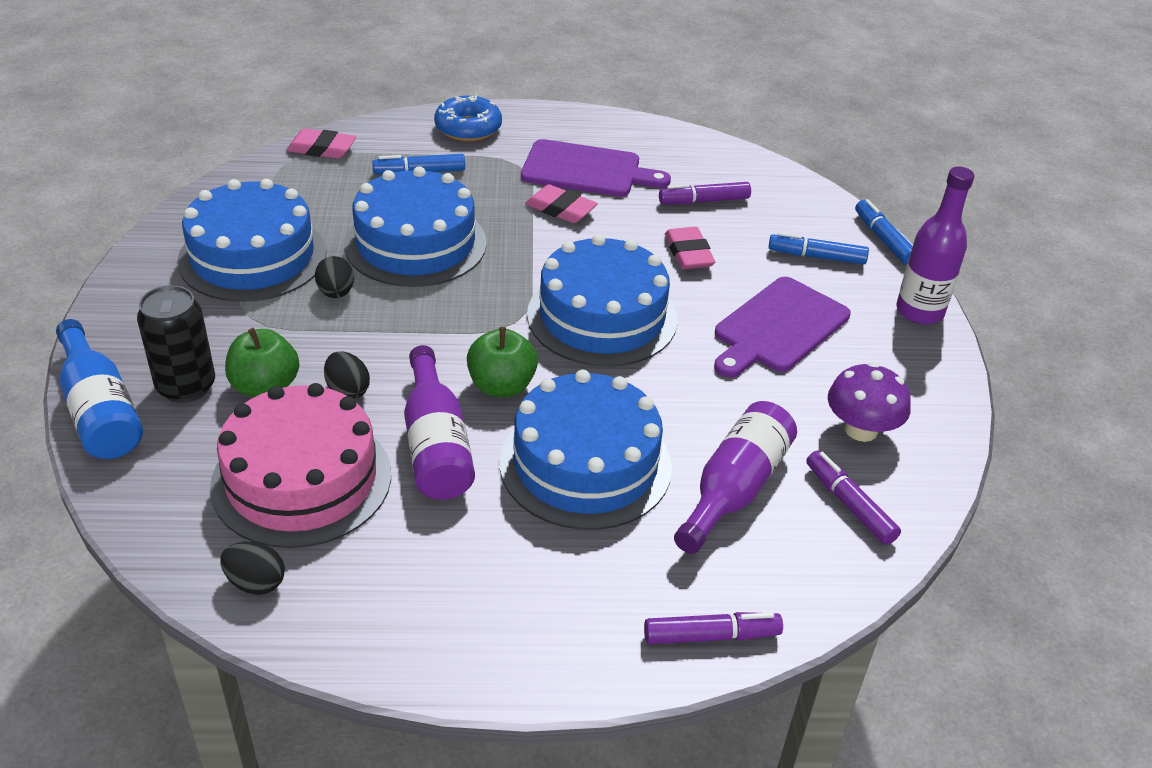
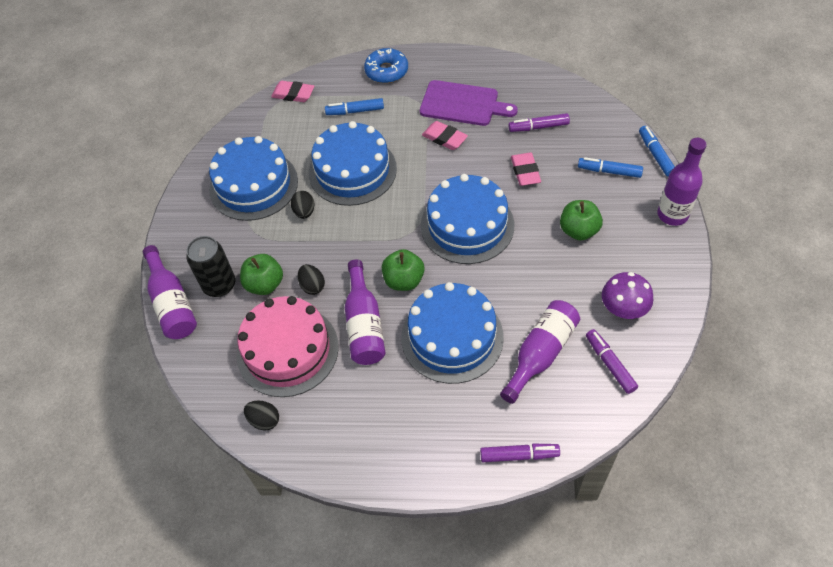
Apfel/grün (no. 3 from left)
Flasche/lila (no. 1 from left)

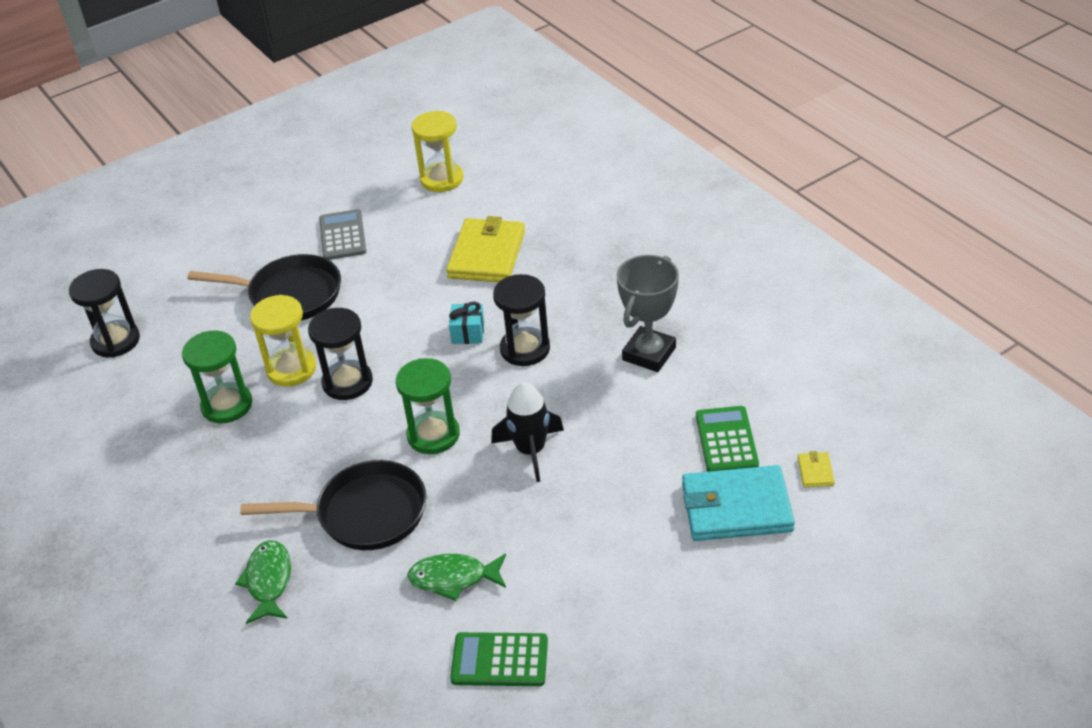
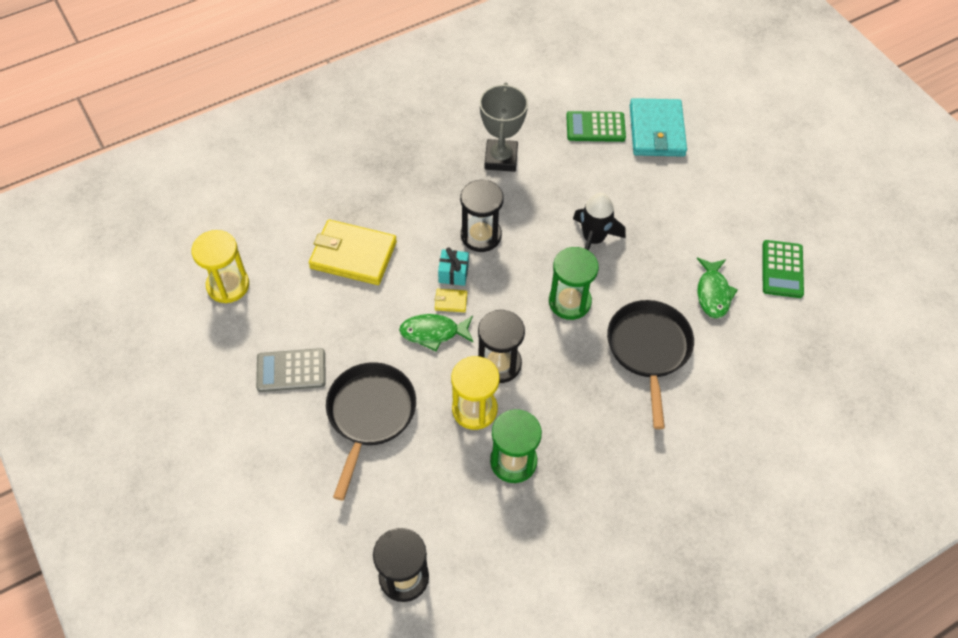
Pokal/grau
Geldbörse/gelb (no. 2 from left)
Fisch/grün (no. 1 from left)

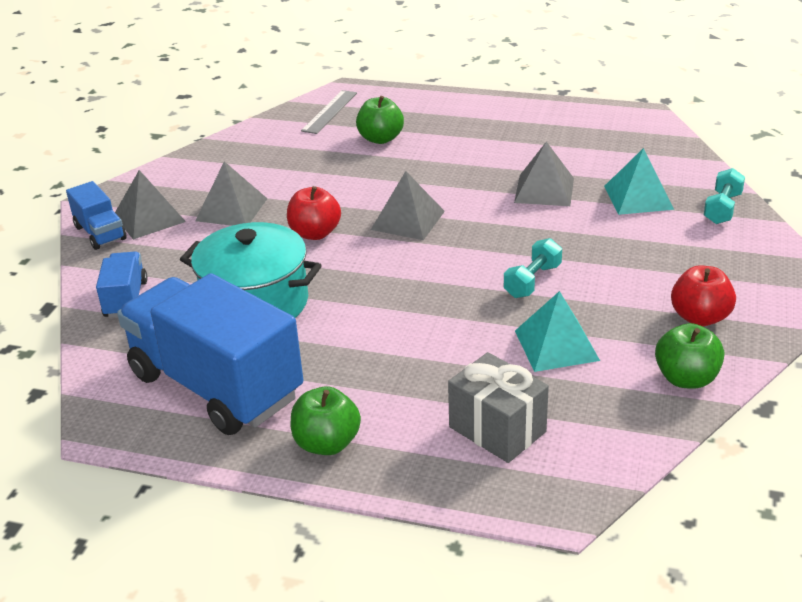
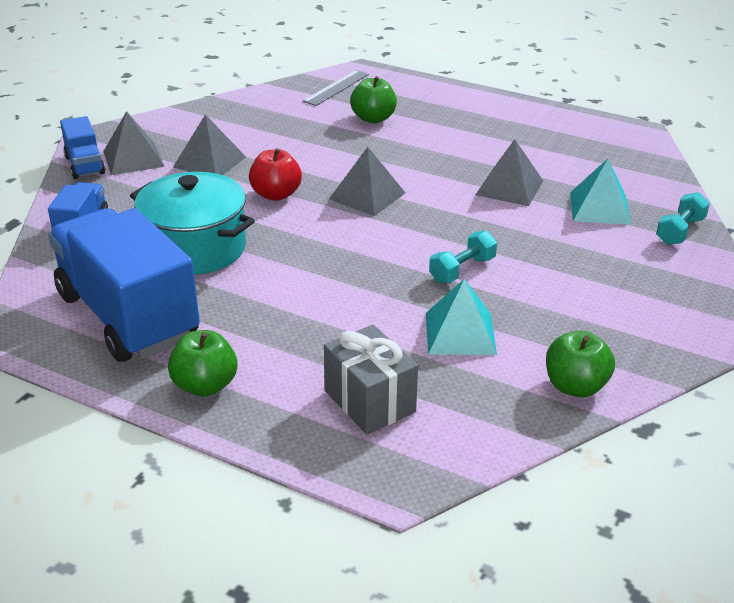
Apfel/rot (no. 2 from left in the first image)

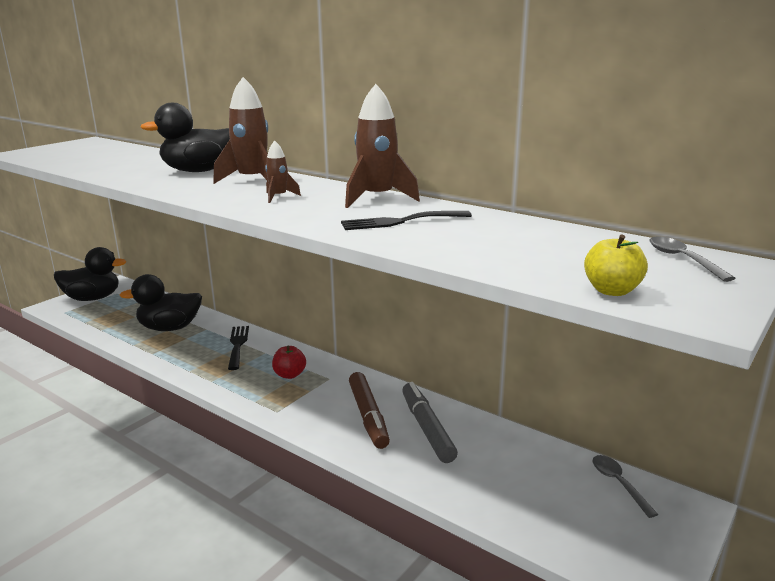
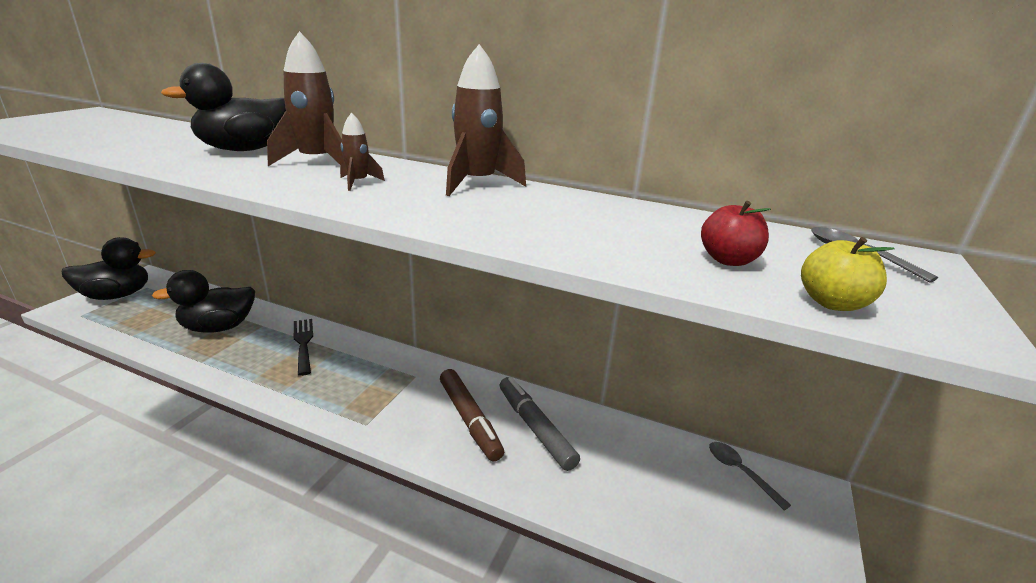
Gabel/schwarz (no. 2 from left in the first image)
Apfel/rot

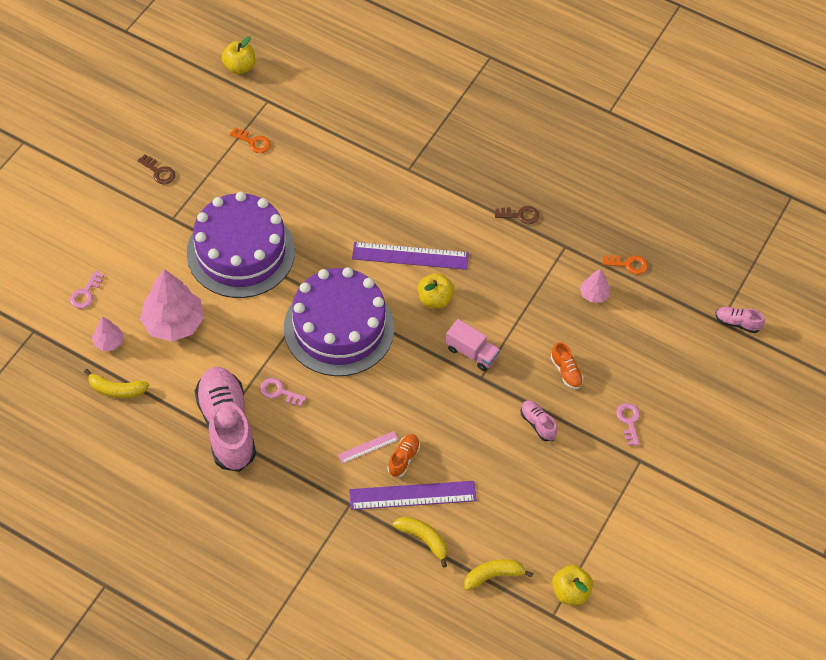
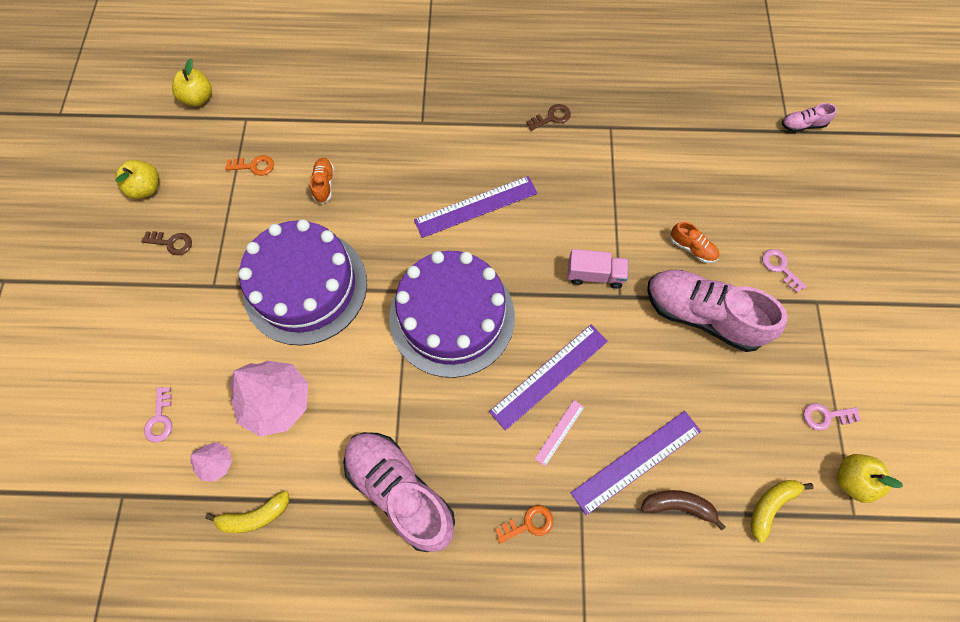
Schlüssel/orange (no. 2 from left)
Baum/rosa (no. 3 from left in the first image)
Apfel/gelb (no. 1 from left)
Schlüssel/rosa (no. 3 from left)
Schuh/rosa (no. 2 from left)
Schuh/orange (no. 1 from left)
Banane/braun
Lineal/lila (no. 2 from left)

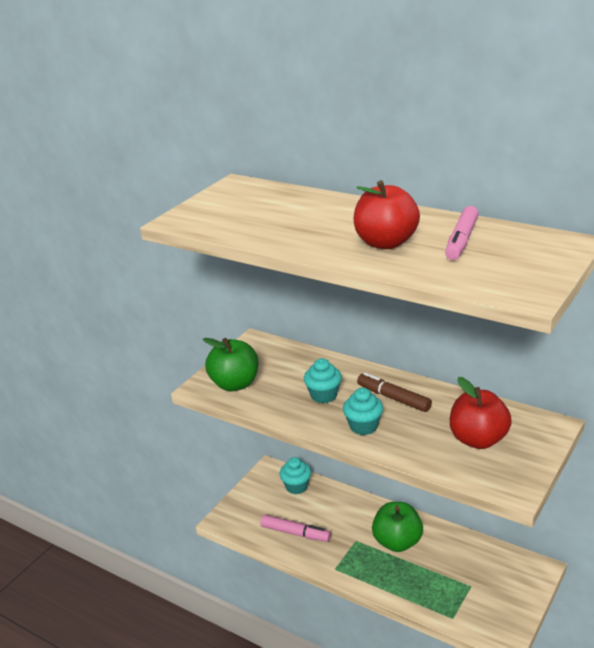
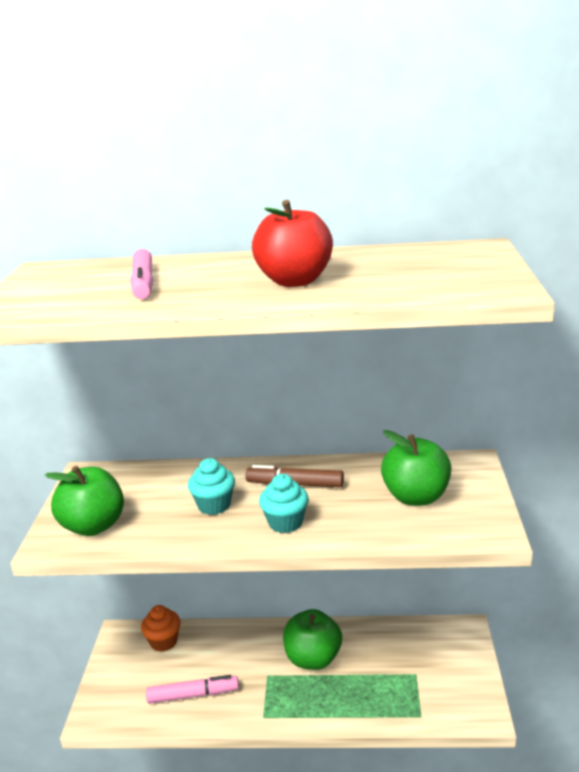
Filzstift/rosa (no. 1 from left)
Apfel/grün (no. 3 from left)
Muffin/orange

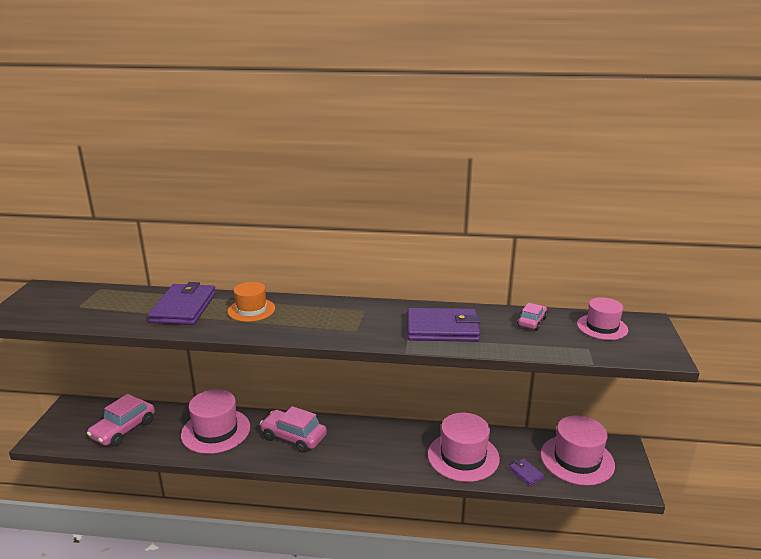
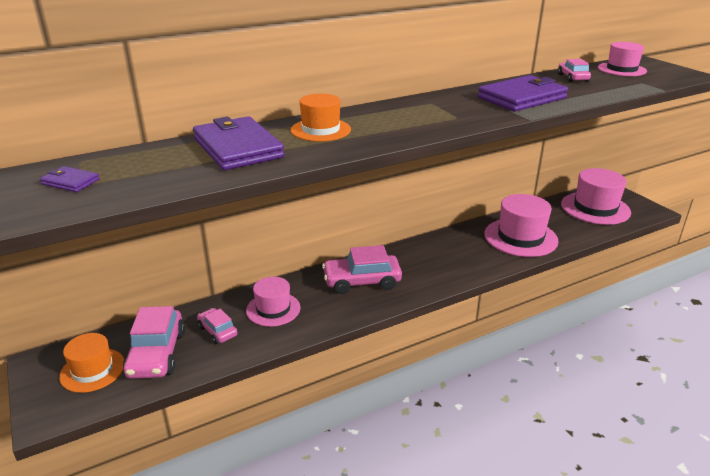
Hut/rosa (no. 1 from left)
Geldbörse/lila (no. 1 from left)
Auto/rosa (no. 2 from left)
Hut/orange (no. 1 from left)

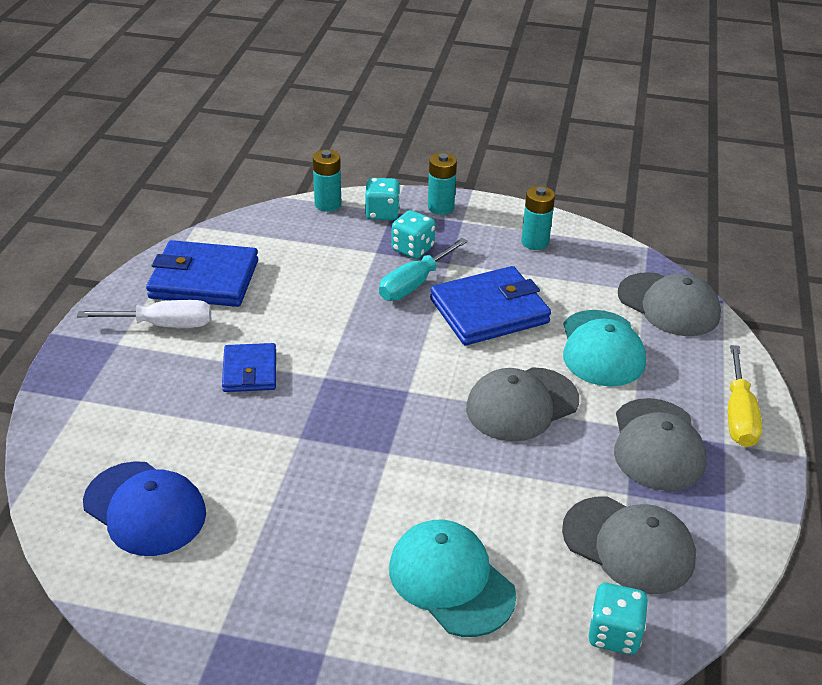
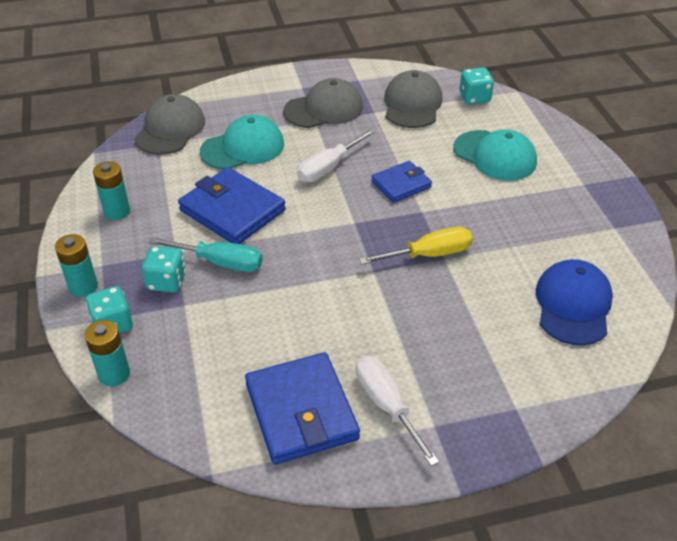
Geldbörse/blau (no. 3 from left)
Schraubenzieher/gelb
Schraubenzieher/weiß (no. 1 from left)
Kappe/türkis (no. 2 from left)

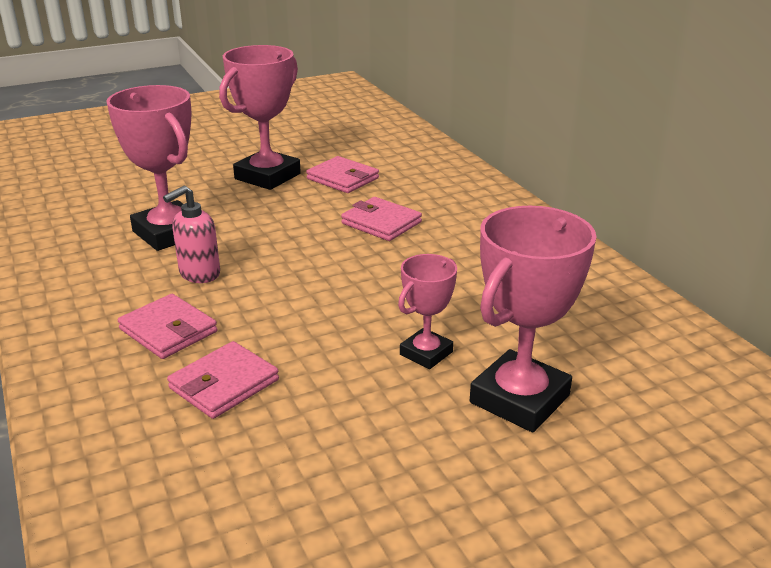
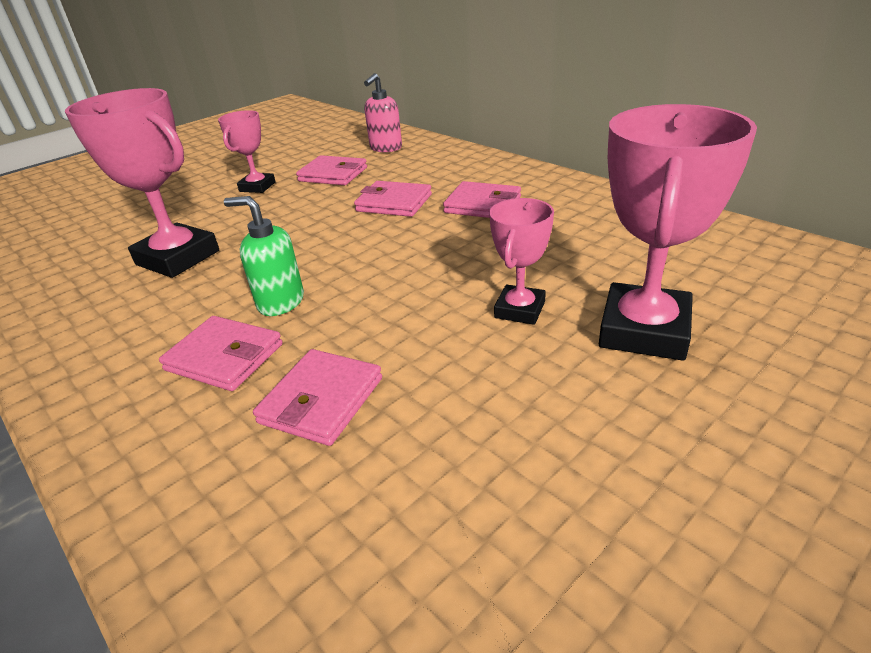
Pokal/rosa (no. 2 from left)
Seifenspender/rosa
Geldbörse/rosa (no. 5 from left)
Seifenspender/grün

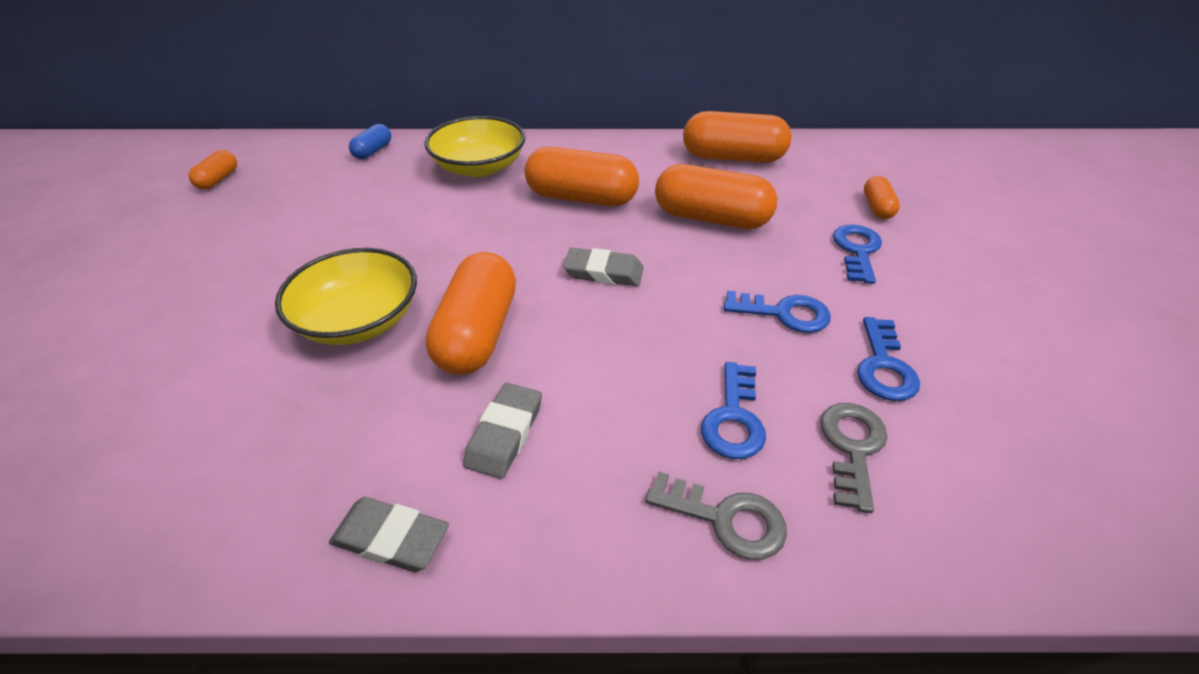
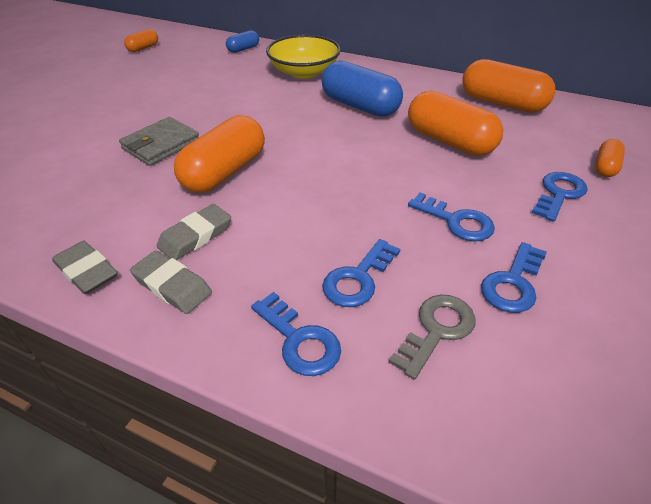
Kapsel/blau (no. 2 from left)
Geldbörse/grau
Radiergummi/grau (no. 2 from left)
Schlüssel/blau (no. 1 from left)

